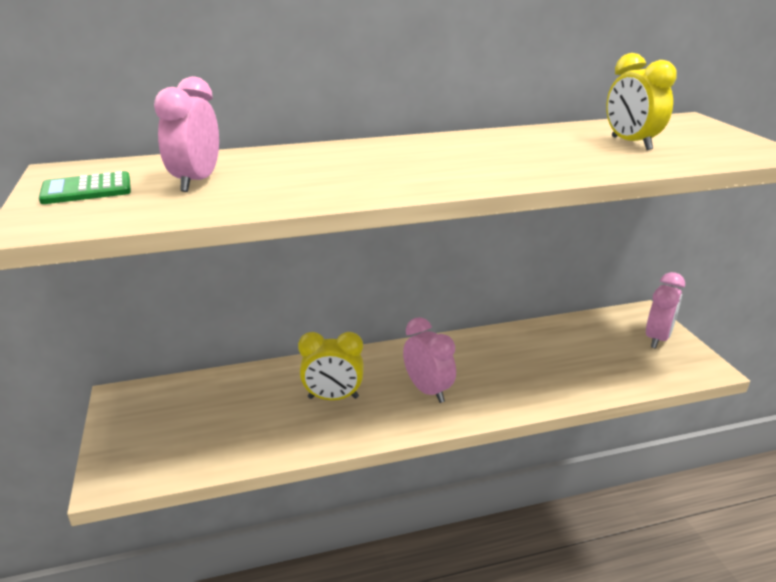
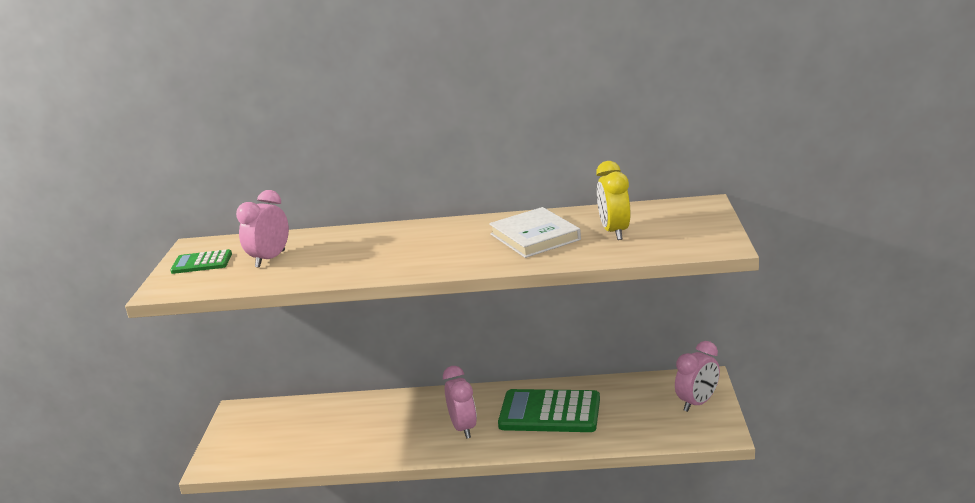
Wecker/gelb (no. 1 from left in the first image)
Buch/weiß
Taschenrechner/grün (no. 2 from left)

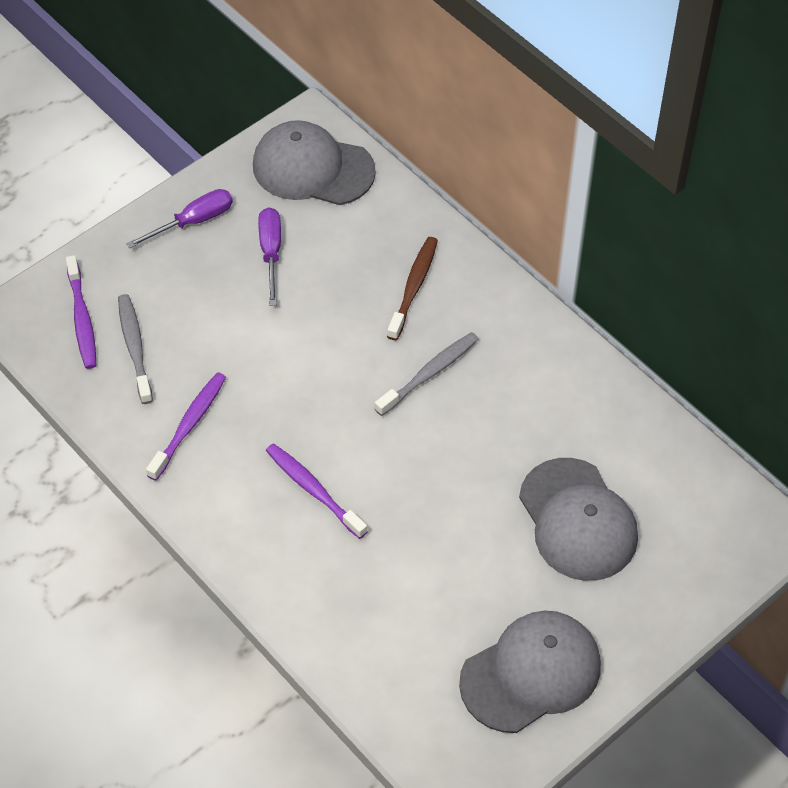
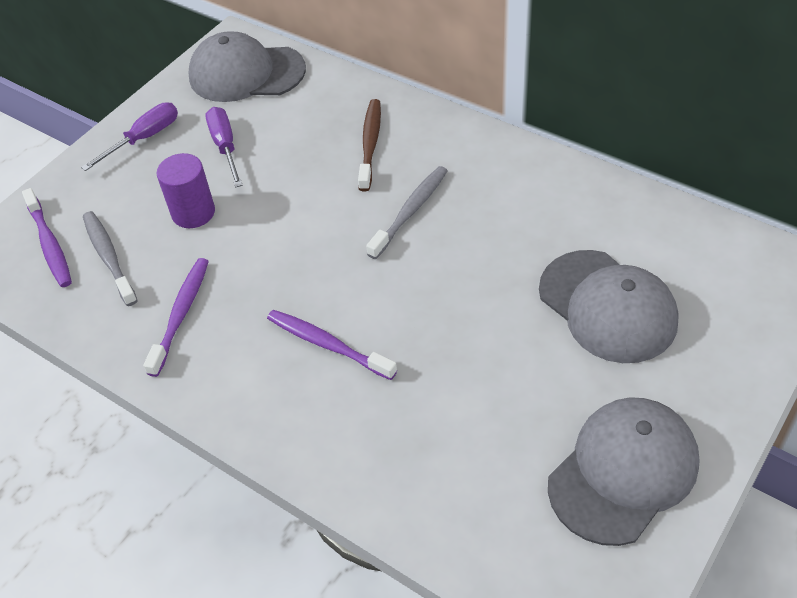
Vollzylinder/lila

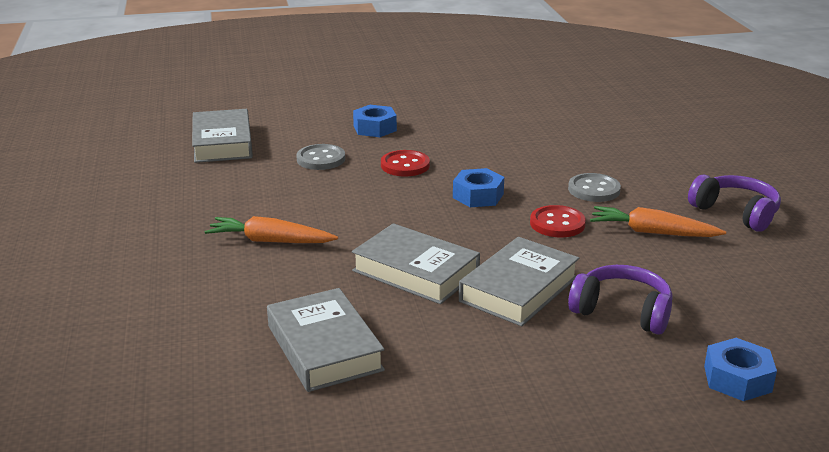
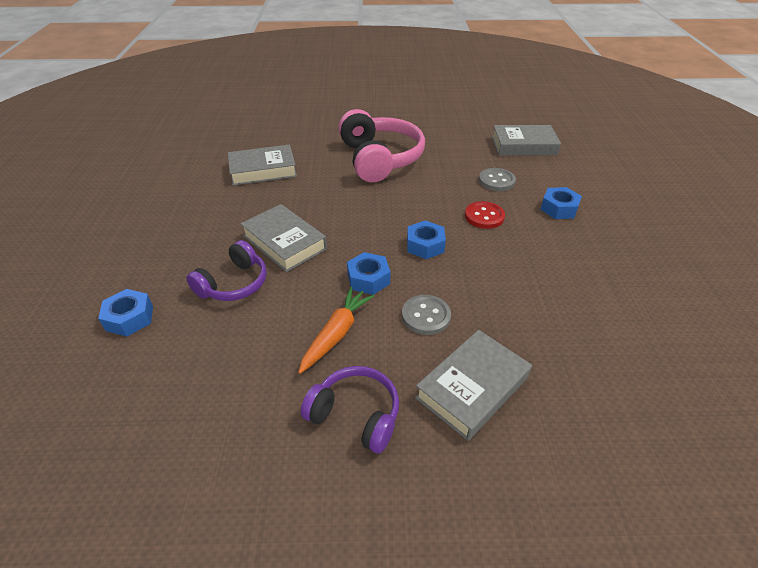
Kopfhörer/lila (no. 2 from left)
Sechskantmutter/blau (no. 2 from left)
Kopfhörer/rosa
Buch/grau (no. 3 from left)

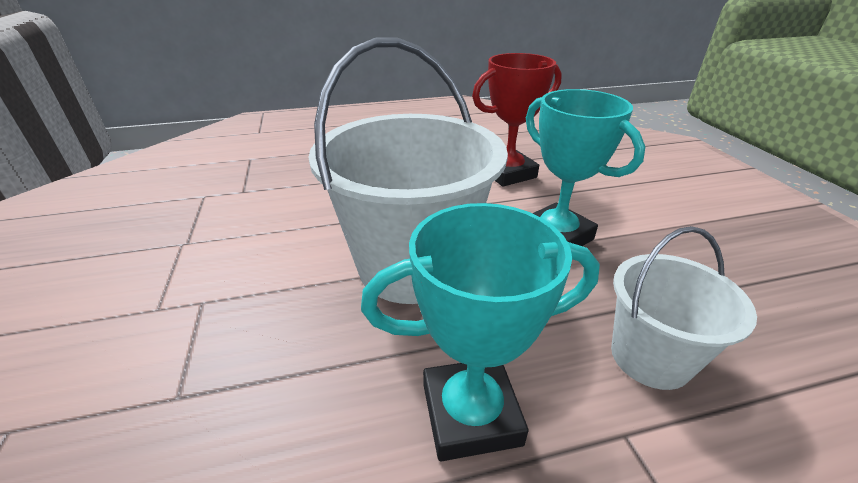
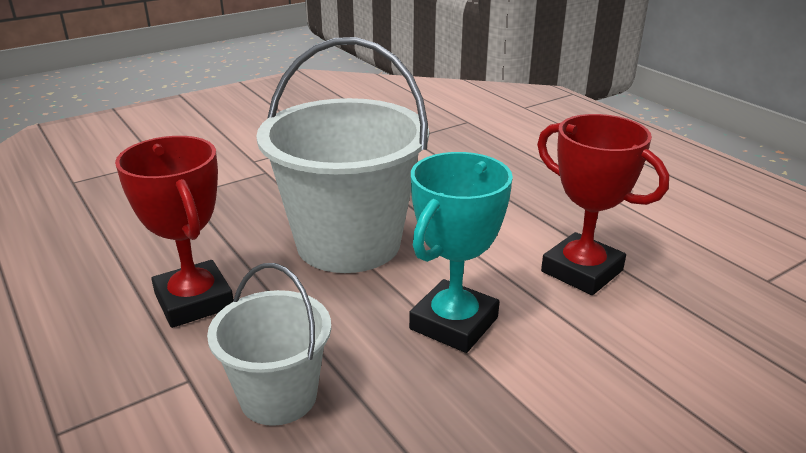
Pokal/rot (no. 1 from left)

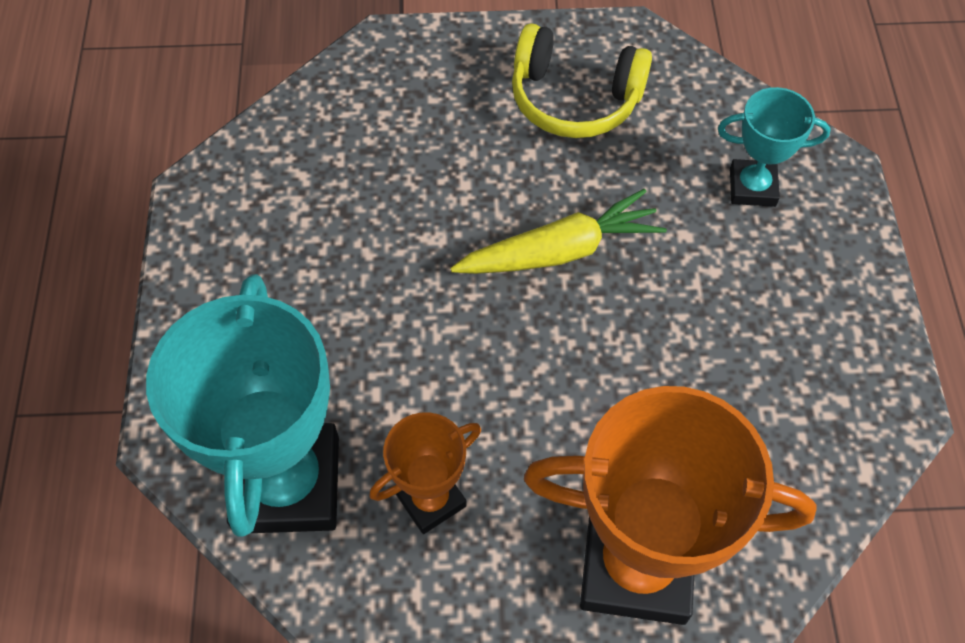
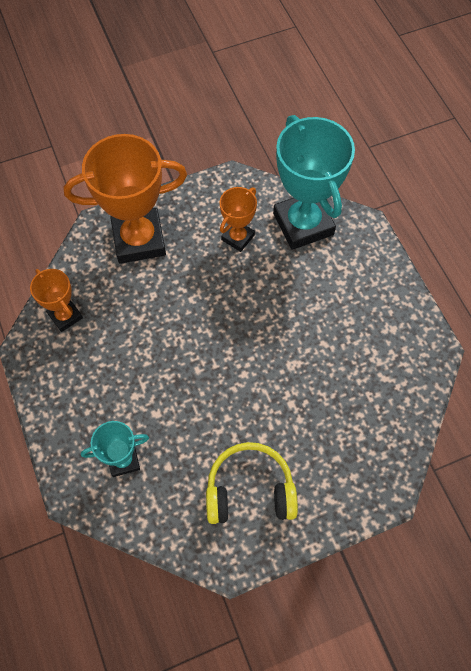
Karotte/gelb
Pokal/orange (no. 1 from left)

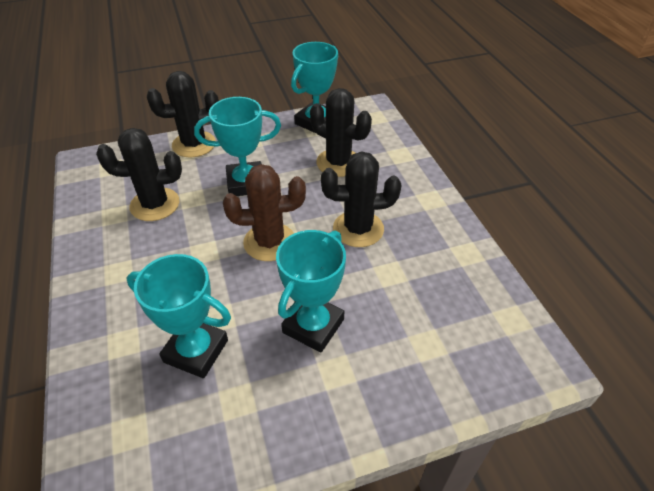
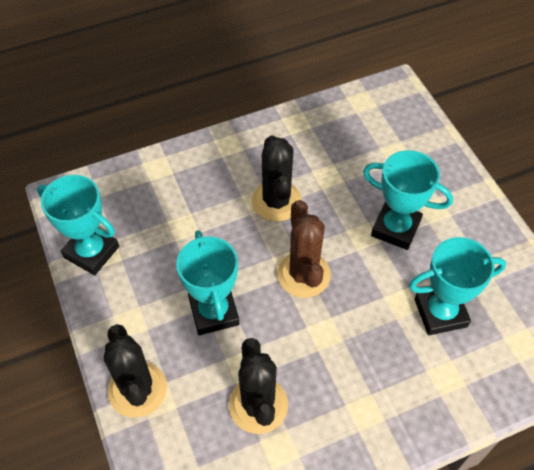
Kaktus/schwarz (no. 3 from left in the first image)
Pokal/türkis (no. 4 from left)

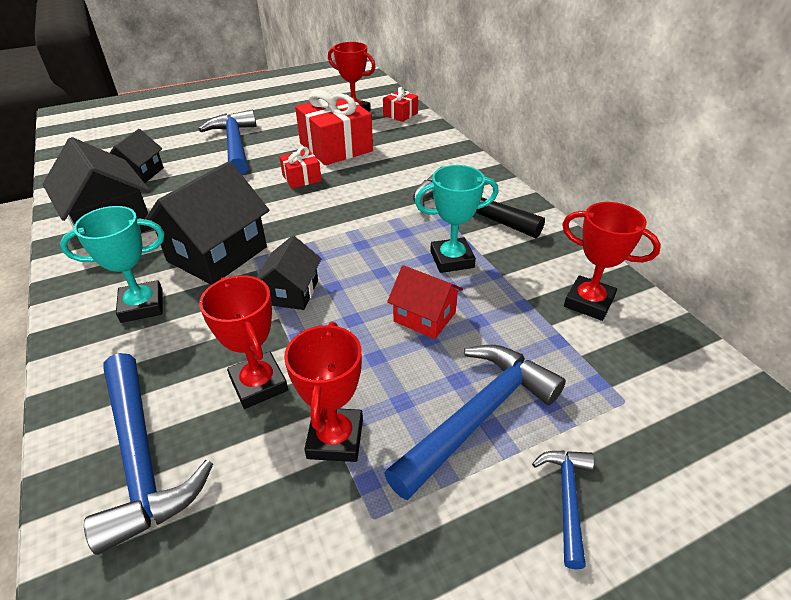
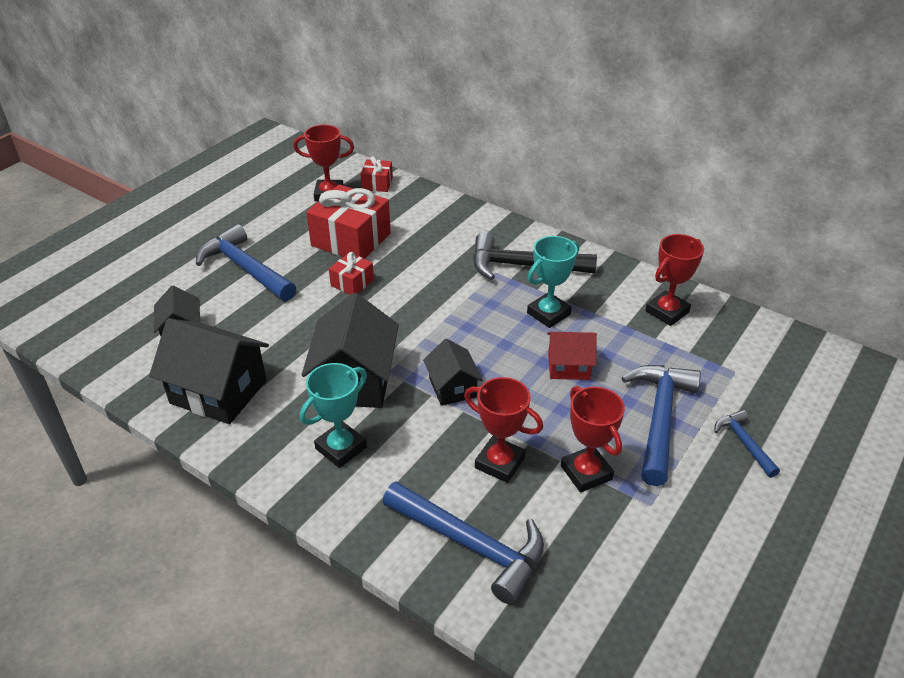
Pokal/rot (no. 4 from left)

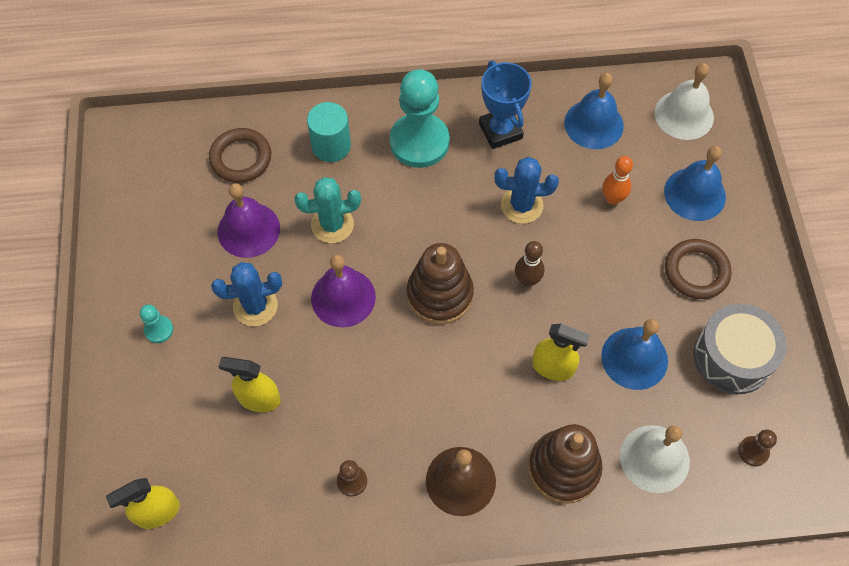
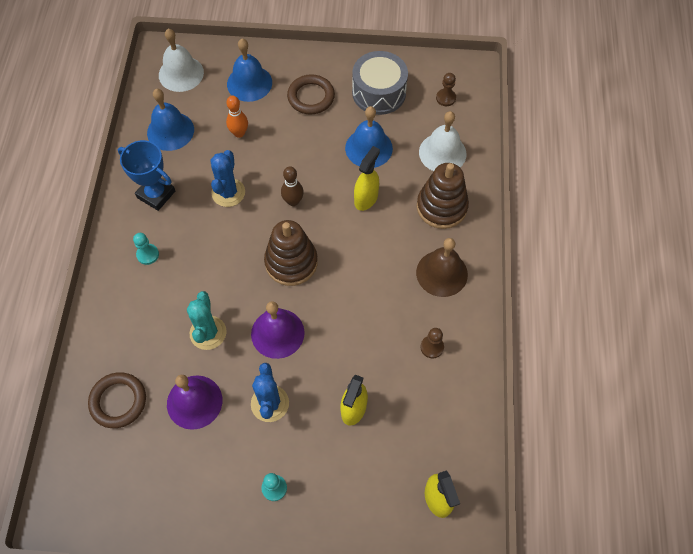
Pokal/blau
Bauer/türkis (no. 1 from left)
Vollzylinder/türkis

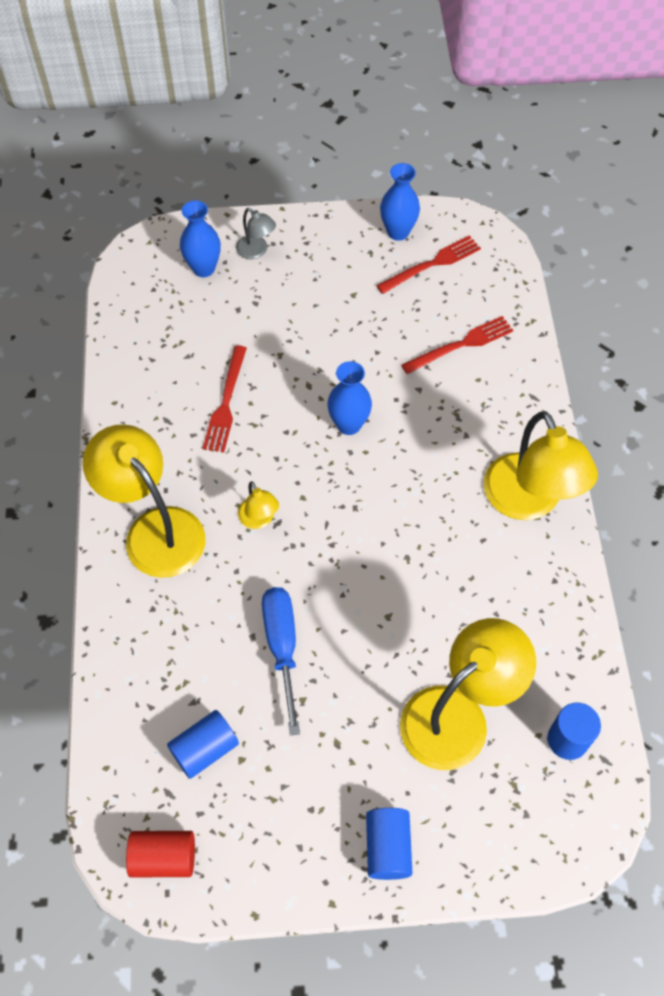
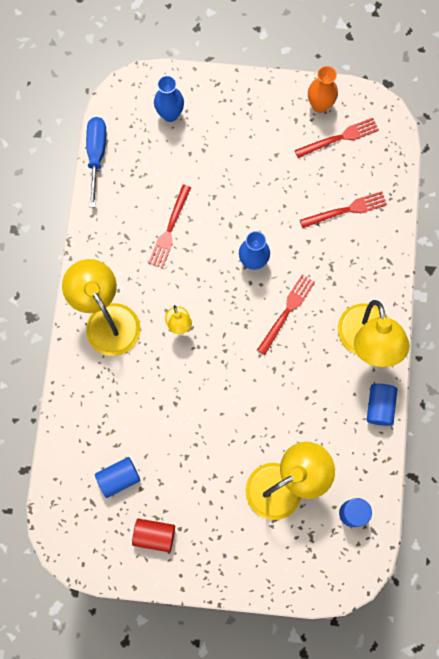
Vase/orange
Lampe/grau
Schraubenzieher/blau
Vollzylinder/blau (no. 3 from left)
Vollzylinder/rot
Gabel/rot (no. 2 from left)

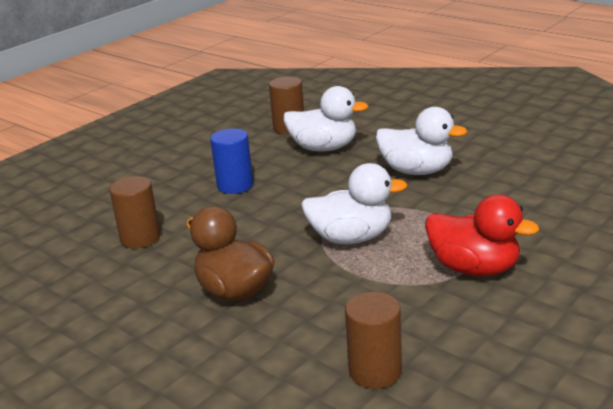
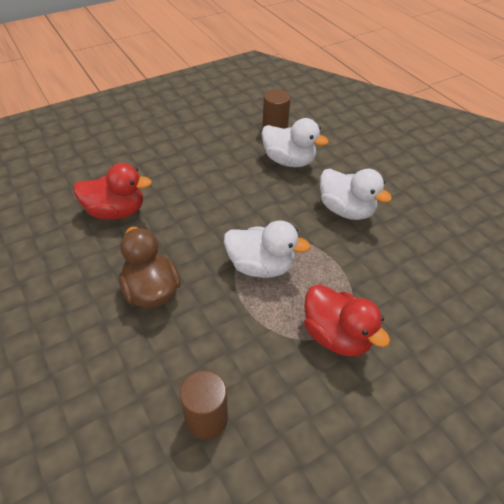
Vollzylinder/blau
Ente/rot (no. 1 from left)

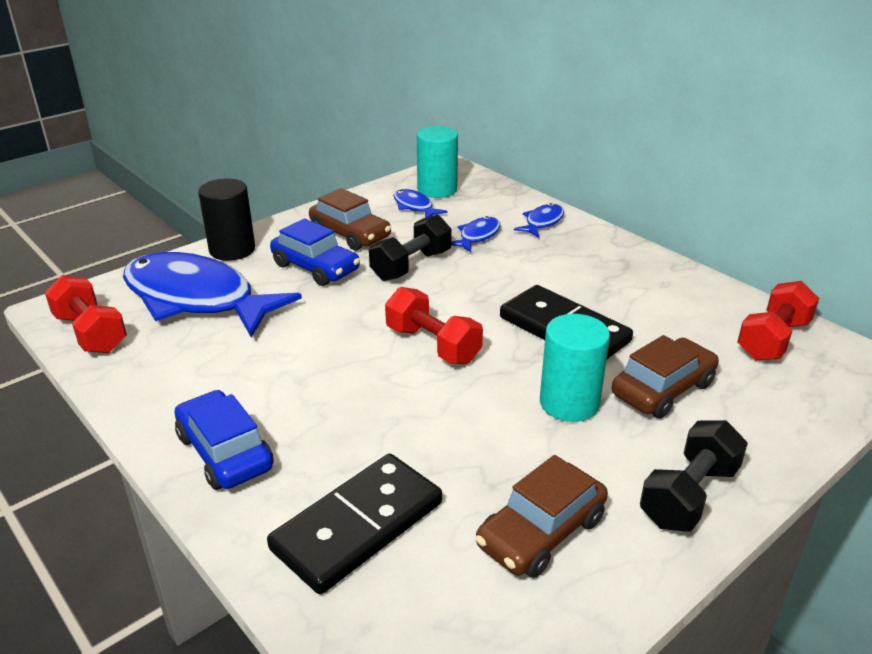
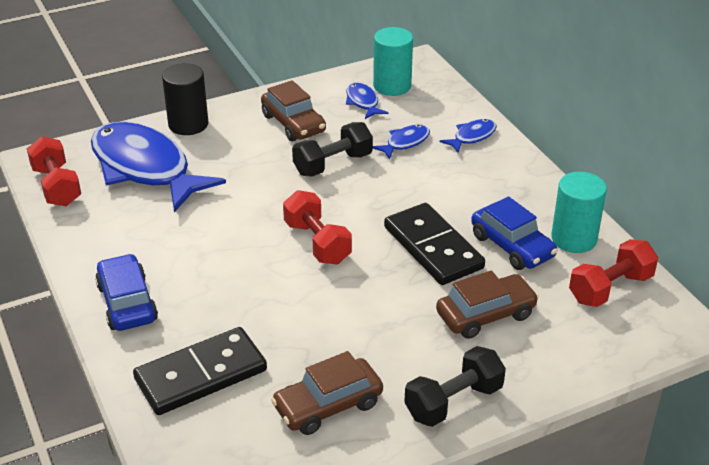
Auto/blau (no. 2 from left)
Vollzylinder/türkis (no. 2 from left)

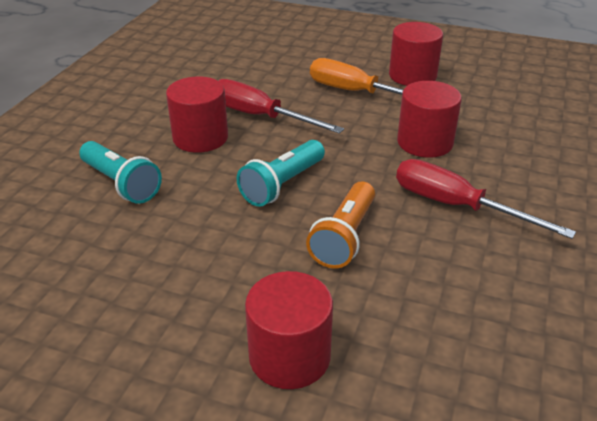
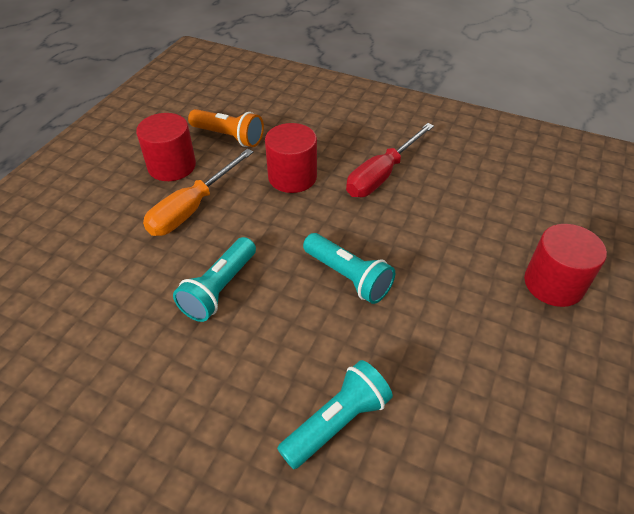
Vollzylinder/rot (no. 1 from left in the first image)
Taschenlampe/türkis (no. 1 from left)
Taschenlampe/orange

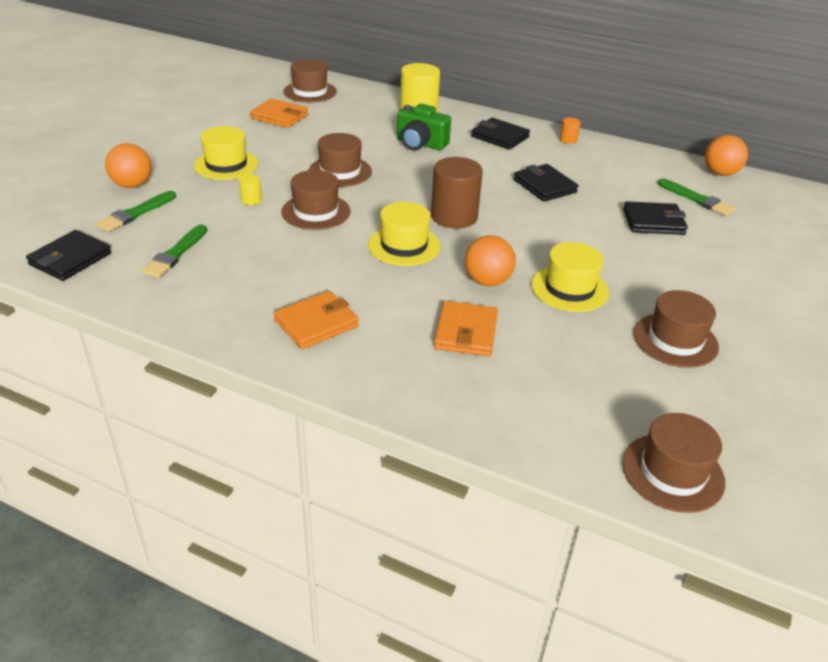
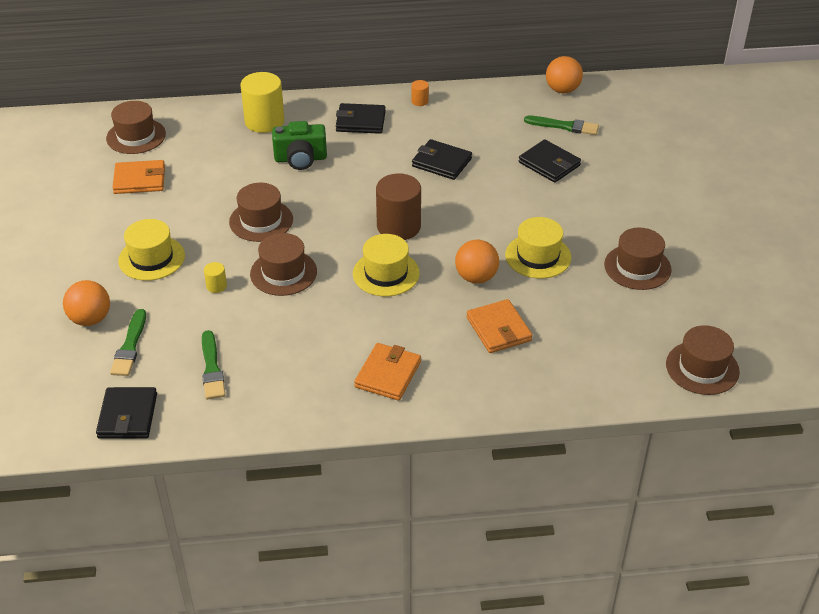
Geldbörse/schwarz (no. 4 from left)

